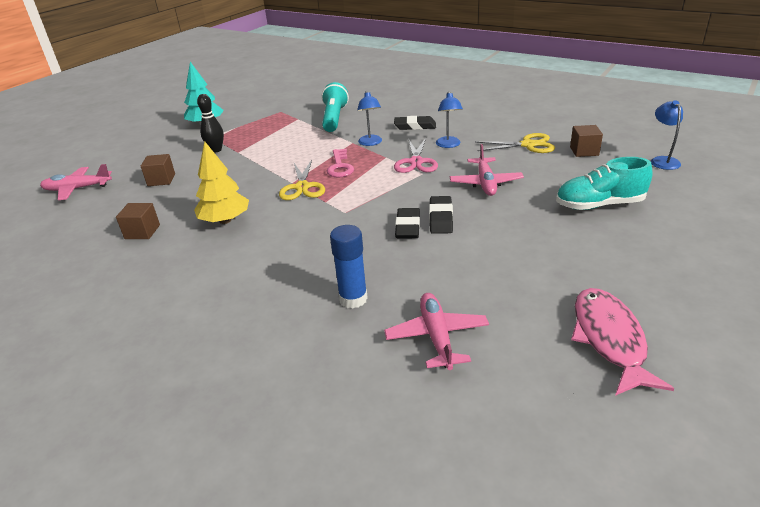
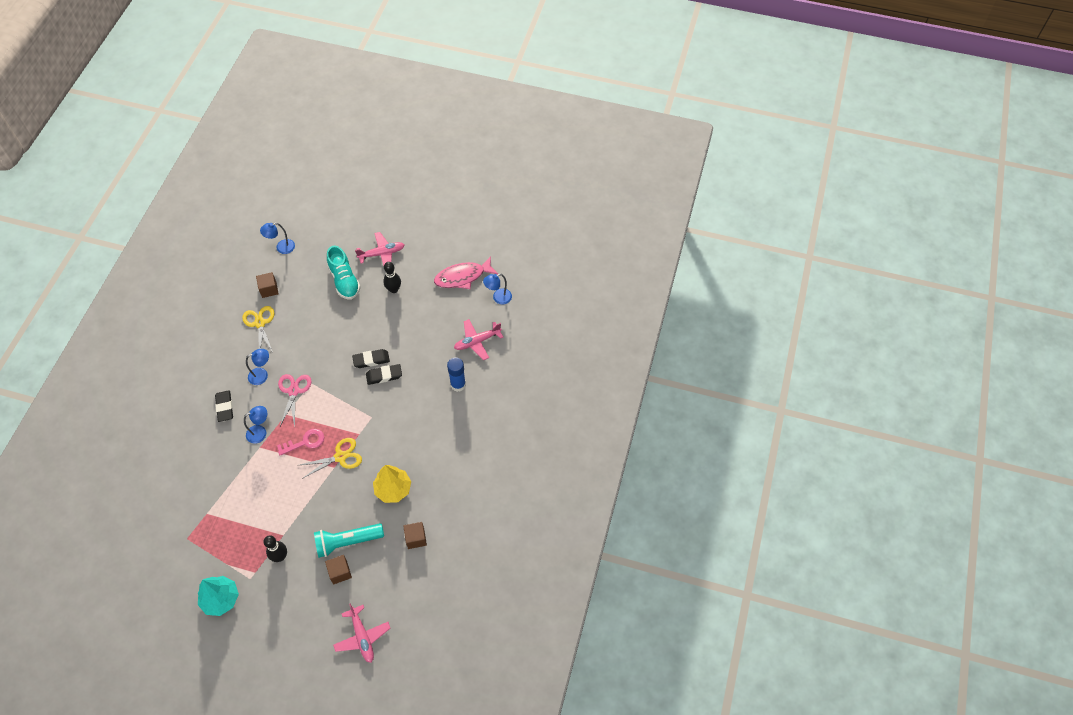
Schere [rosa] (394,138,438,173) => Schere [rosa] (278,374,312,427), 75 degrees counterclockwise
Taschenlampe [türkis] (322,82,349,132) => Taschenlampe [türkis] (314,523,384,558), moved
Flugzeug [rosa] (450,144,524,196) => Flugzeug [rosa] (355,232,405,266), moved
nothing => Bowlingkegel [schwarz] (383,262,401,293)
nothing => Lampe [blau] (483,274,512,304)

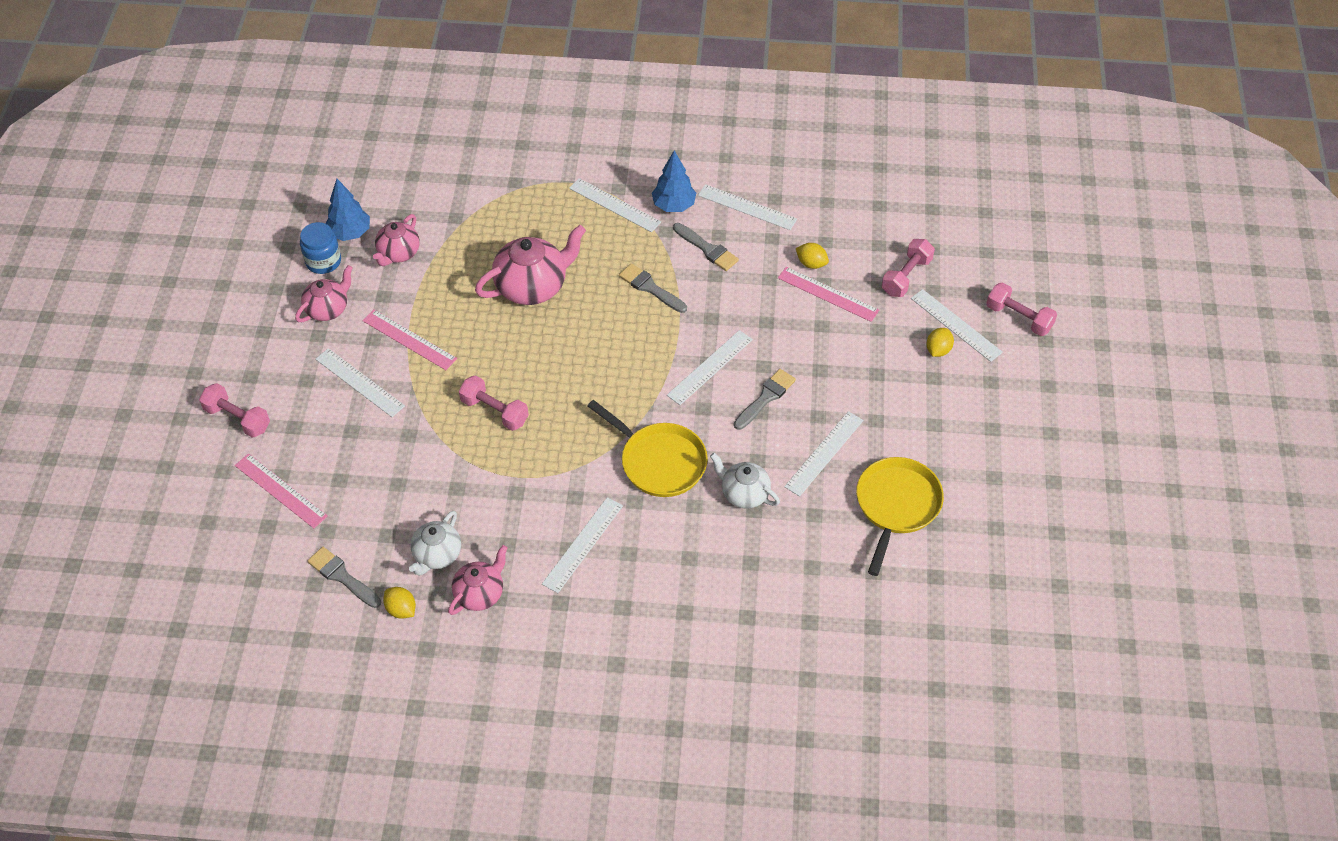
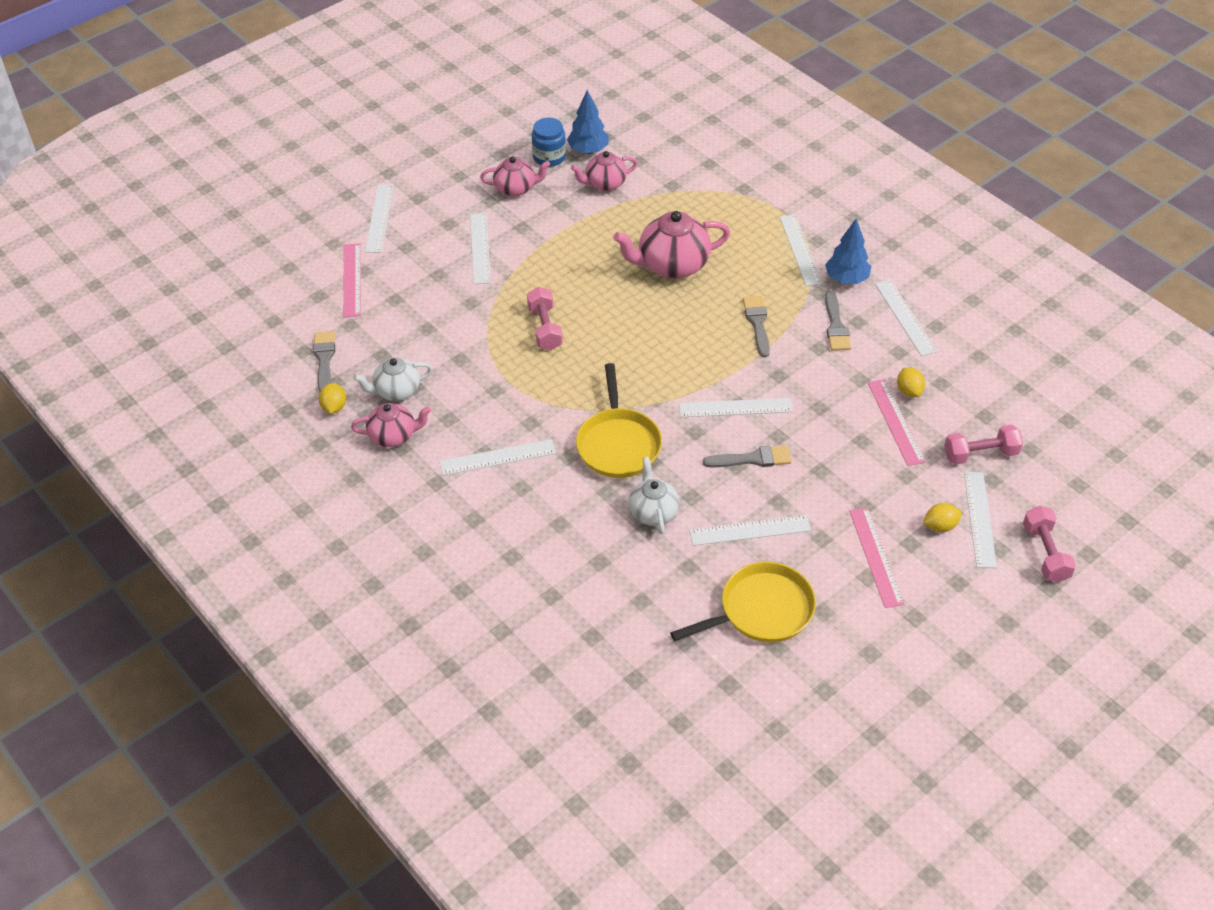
Hantel [rosa] (199,383,270,438) => Lineal [weiß] (365,184,394,253)
Teekanne [rosa] (475,225,586,305) => Teekanne [rosa] (613,211,730,279), 150 degrees clockwise
Lineal [rosa] (362,310,457,370) => Lineal [rosa] (849,507,904,608), moved

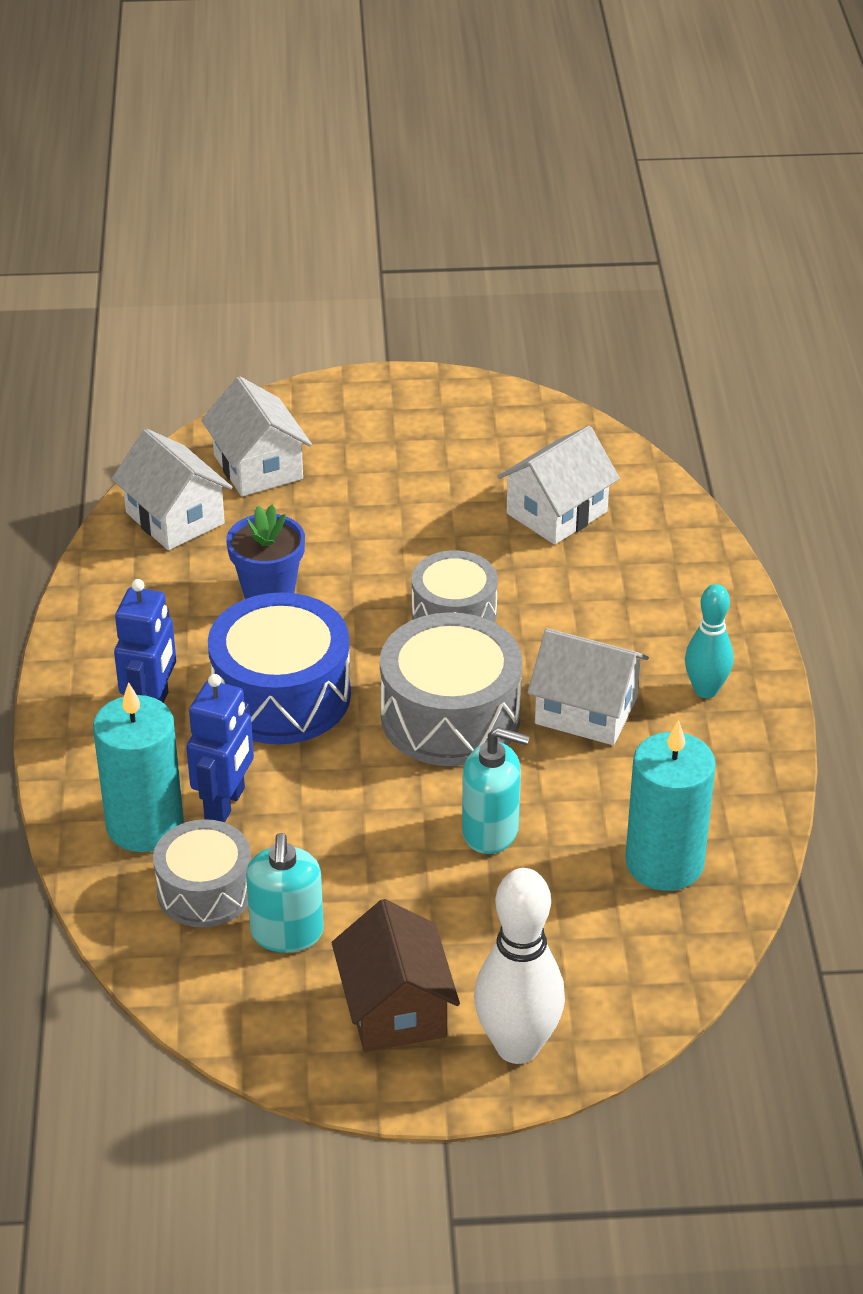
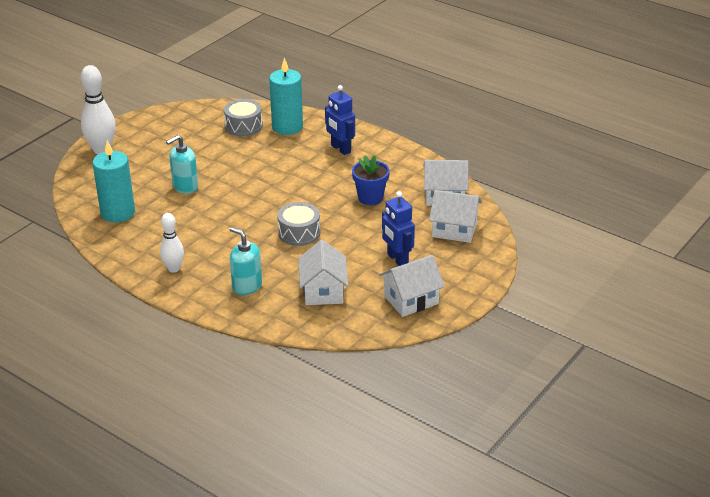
Bowlingkegel [türkis] (685,584,734,698) => Bowlingkegel [weiß] (160,213,184,273)
Seifenspender [türkis] (246,833,324,953) => Seifenspender [türkis] (229,227,262,295), moved
Haus [weiß] (528,628,649,745) => Haus [weiß] (379,255,445,317), moved
Roboter [blau] (186,674,254,823) => Roboter [blau] (382,191,415,266), moved
Trommel [blau] (208,592,351,744) => nothing
Haus [braun] (332,899,460,1052) => nothing
Trommel [grau] (380,612,522,766) => nothing

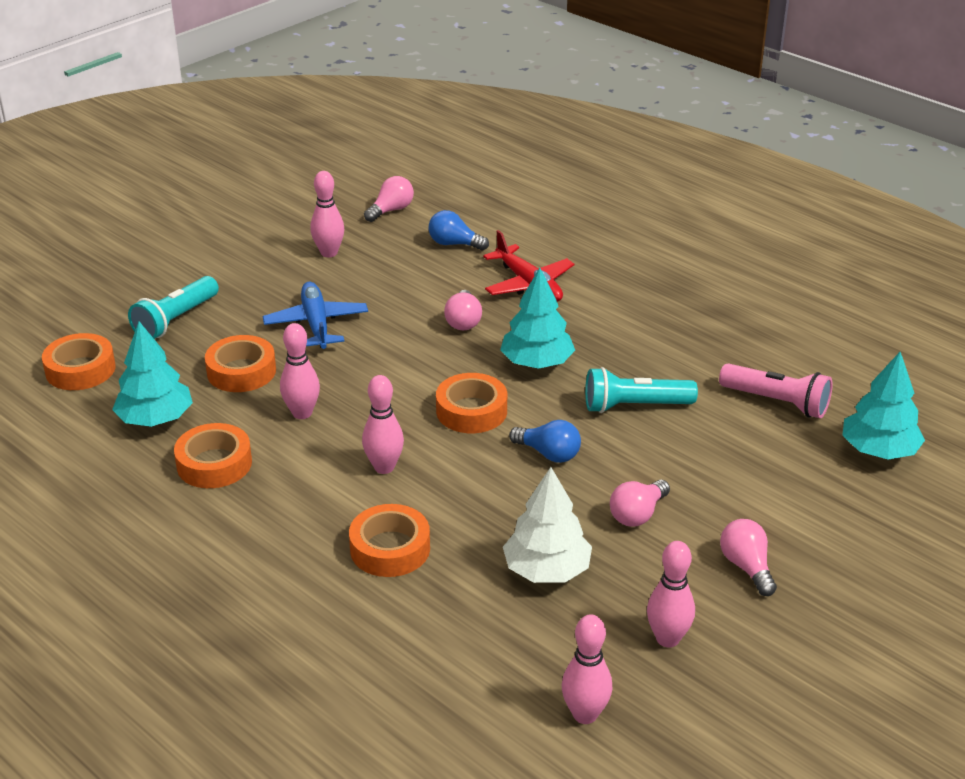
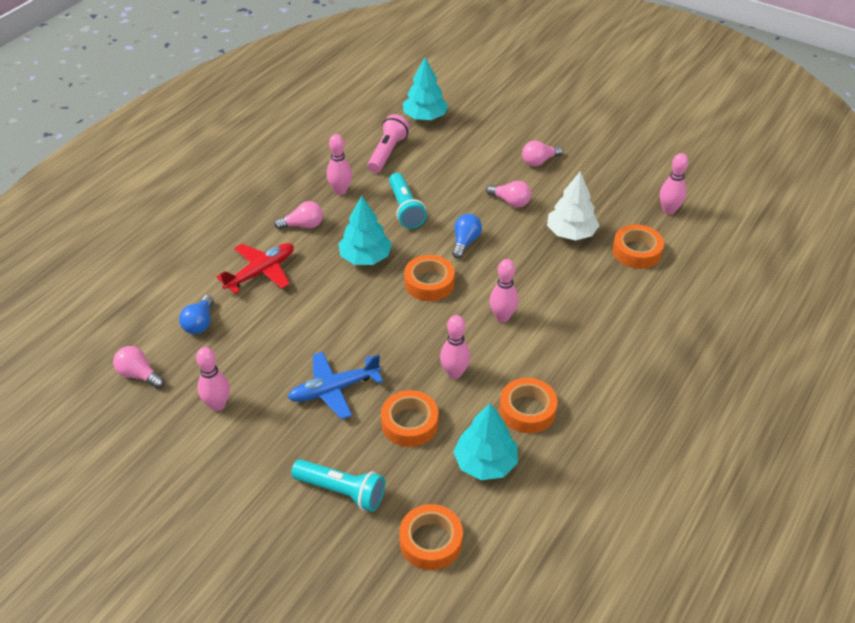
Glühbirne [rosa] (444,290,482,330) => Glühbirne [rosa] (274,201,323,229), moved
Bowlingkegel [rosa] (647,541,695,648) => Bowlingkegel [rosa] (327,134,352,195), moved
Klebeband [orange] (349,504,430,577) => Klebeband [orange] (613,225,664,269), moved

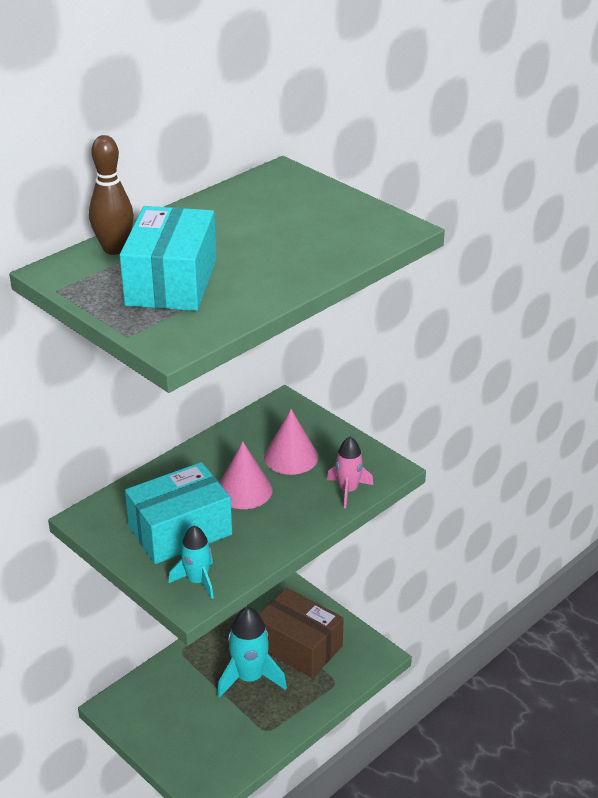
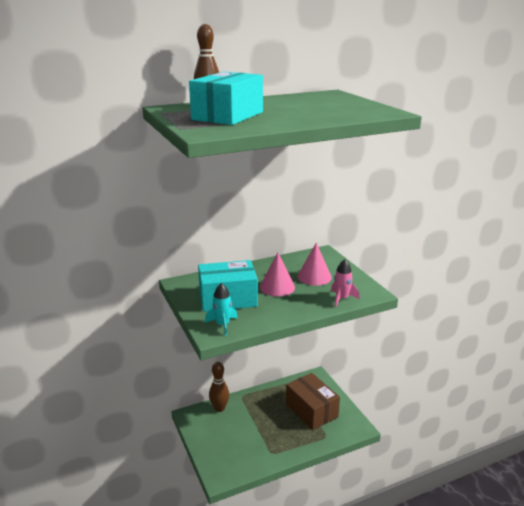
nothing => Bowlingkegel [braun] (209,362,229,412)
Rakete [türkis] (217,607,287,698) => nothing

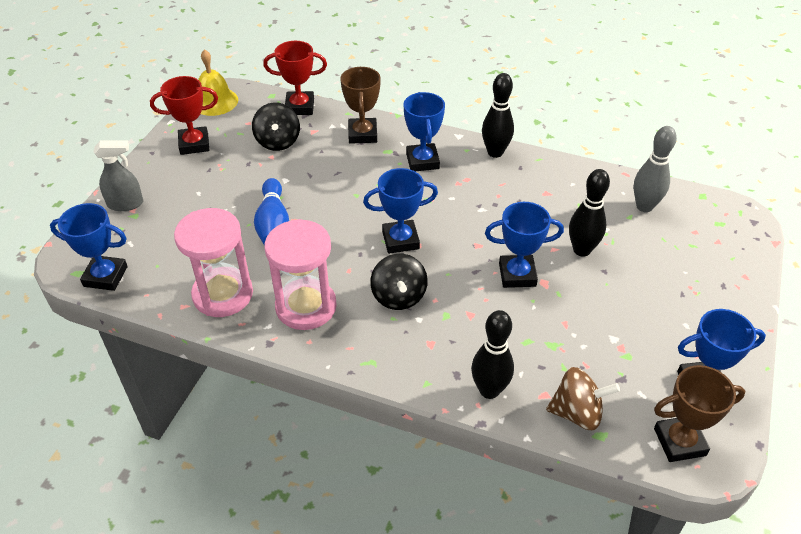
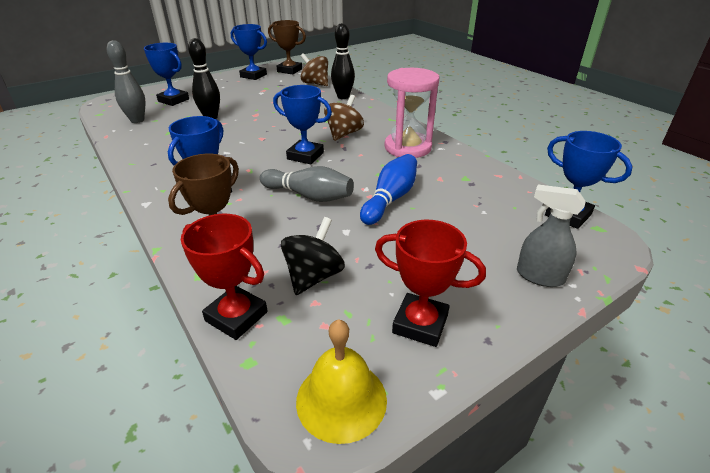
Pokal [blau] (485,202,564,288) => Pokal [blau] (144,43,189,106), moved
nothing => Bowlingkegel [grau] (260,166,354,202)
Kreisel [schwarz] (370,254,428,310) => Kreisel [braun] (324,95,364,141)
Sanduhr [rosa] (174,208,253,317) => nothing
Bowlingkegel [schwarz] (482,73,514,158) => nothing

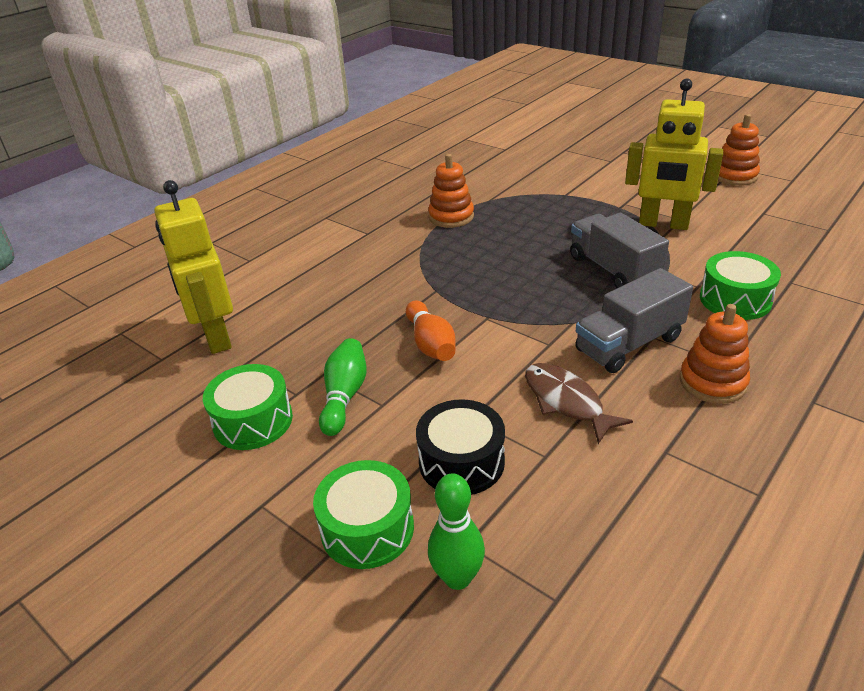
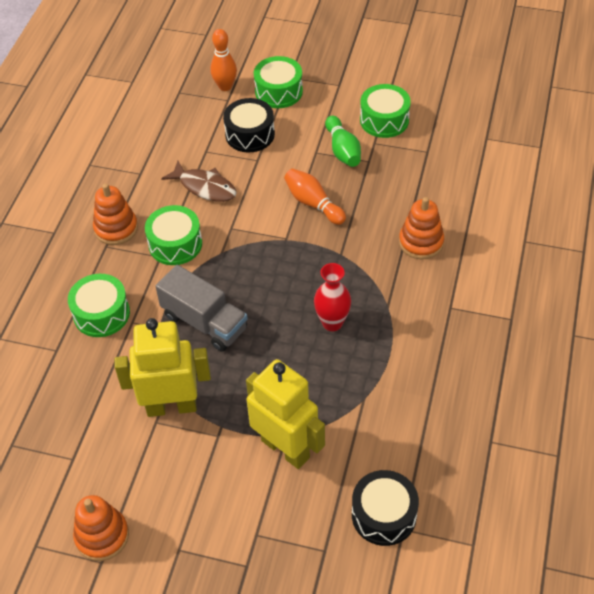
Lastwagen [grau] (575,268,693,373) => Trommel [grün] (145,205,202,265)
Bowlingkegel [grün] (428,473,485,590) => Bowlingkegel [orange] (210,29,237,91)
Roboter [gelb] (154,180,233,354) => Roboter [gelb] (246,359,325,469), moved
nothing => Vase [rot] (314,263,351,331)
nothing => Trommel [schwarz] (352,470,419,546)
Stapelspielzeug [orange] (428,154,474,228) => Stapelspielzeug [orange] (399,197,444,259), moved

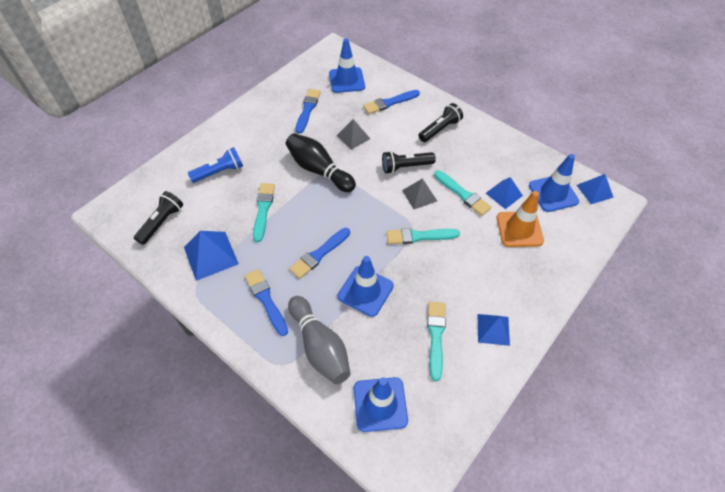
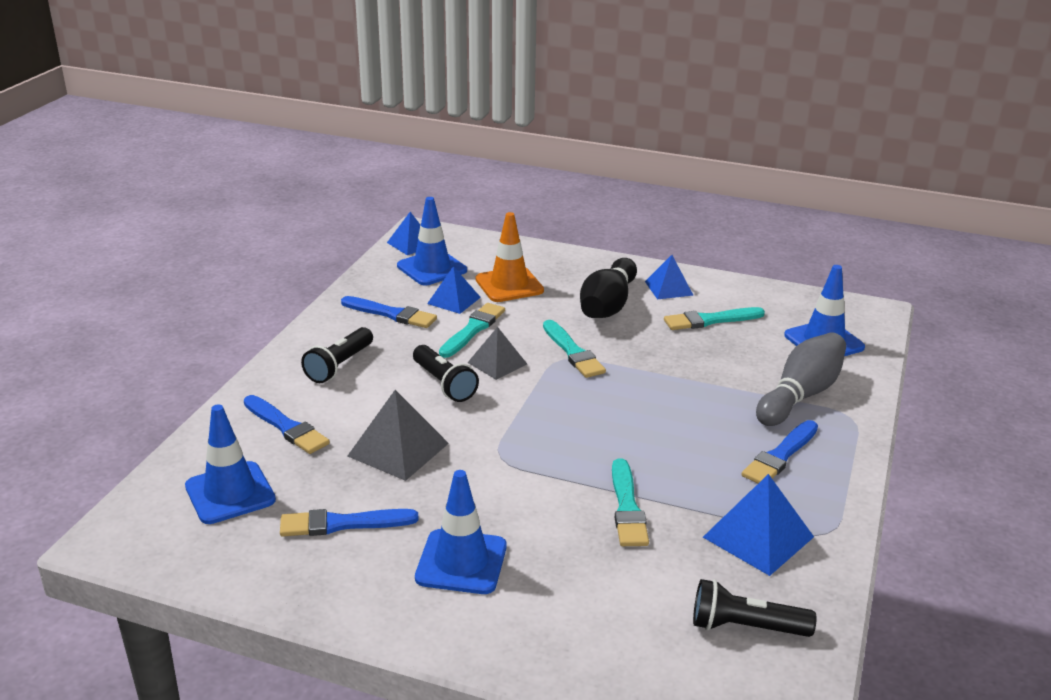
Taschenlampe [schwarz] (419,103,463,142) => Taschenlampe [schwarz] (301,327,373,383), 90 degrees counterclockwise
Pinsel [blau] (289,228,350,279) => Pinsel [blau] (341,296,437,328), moved
Pyramide [grau] (337,119,370,150) => Pyramide [grau] (348,390,449,481), x1.51
Leitkegel [blau] (338,256,394,317) => Leitkegel [blau] (415,470,507,594), moved
Bowlingkegel [schwarz] (286,133,356,192) => Bowlingkegel [schwarz] (580,258,637,318), moved
Pinsel [türkis] (253,183,275,242) => Pinsel [türkis] (612,458,649,546), 75 degrees counterclockwise
Taschenlampe [blau] (188,147,243,183) => nothing

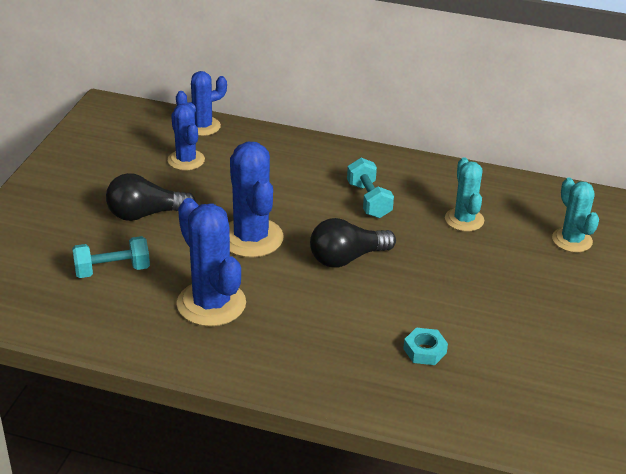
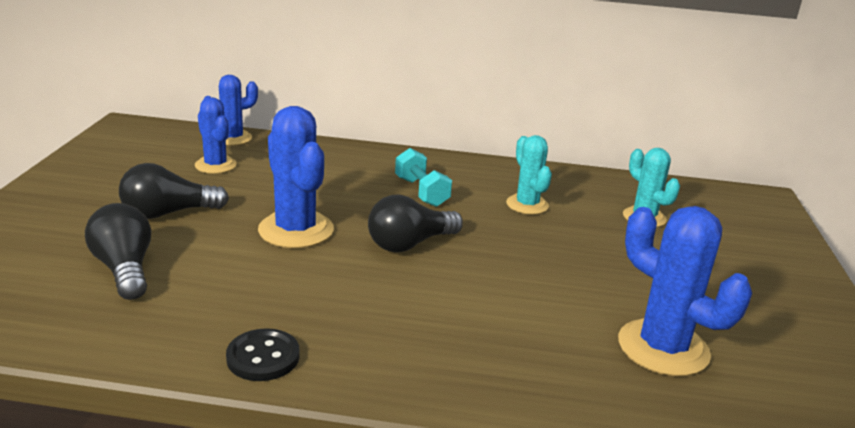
Hantel [türkis] (72,236,150,278) => Glühbirne [schwarz] (85,203,151,300)
nothing => Knopf [schwarz] (226,328,300,381)
Kaktus [blau] (177,198,246,326) => Kaktus [blau] (618,206,752,376), moved
Sechskantmutter [türkis] (403,328,448,365) => nothing

